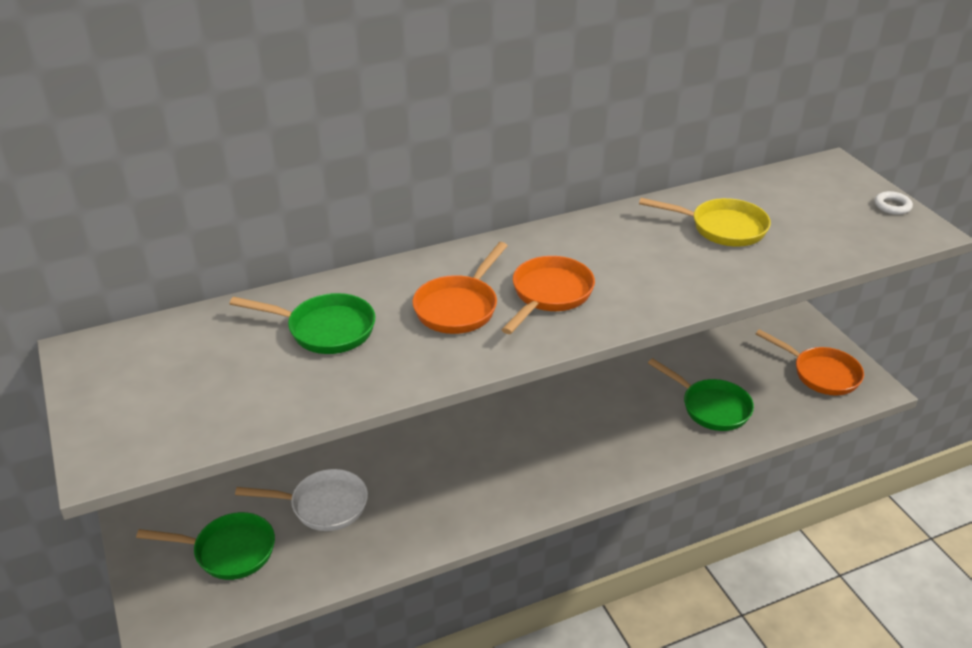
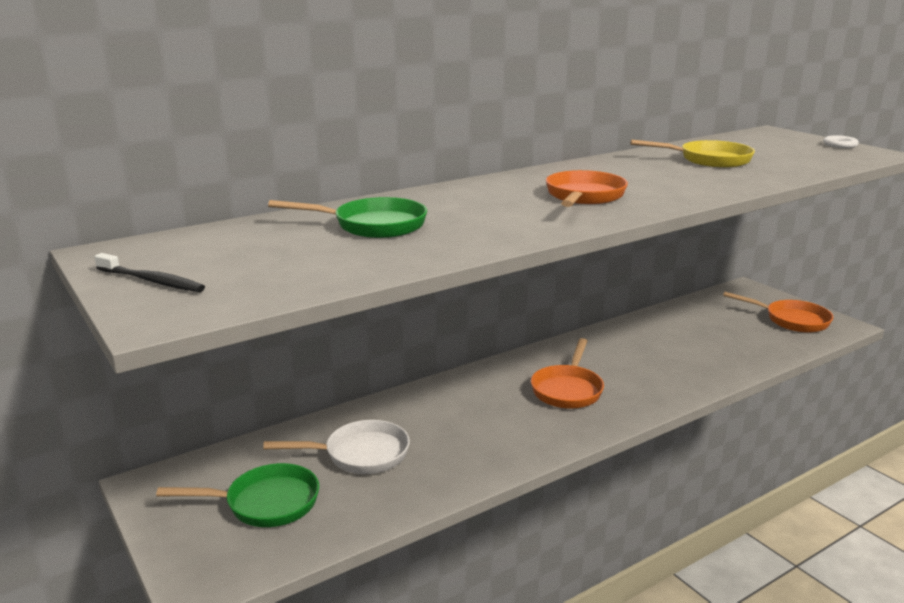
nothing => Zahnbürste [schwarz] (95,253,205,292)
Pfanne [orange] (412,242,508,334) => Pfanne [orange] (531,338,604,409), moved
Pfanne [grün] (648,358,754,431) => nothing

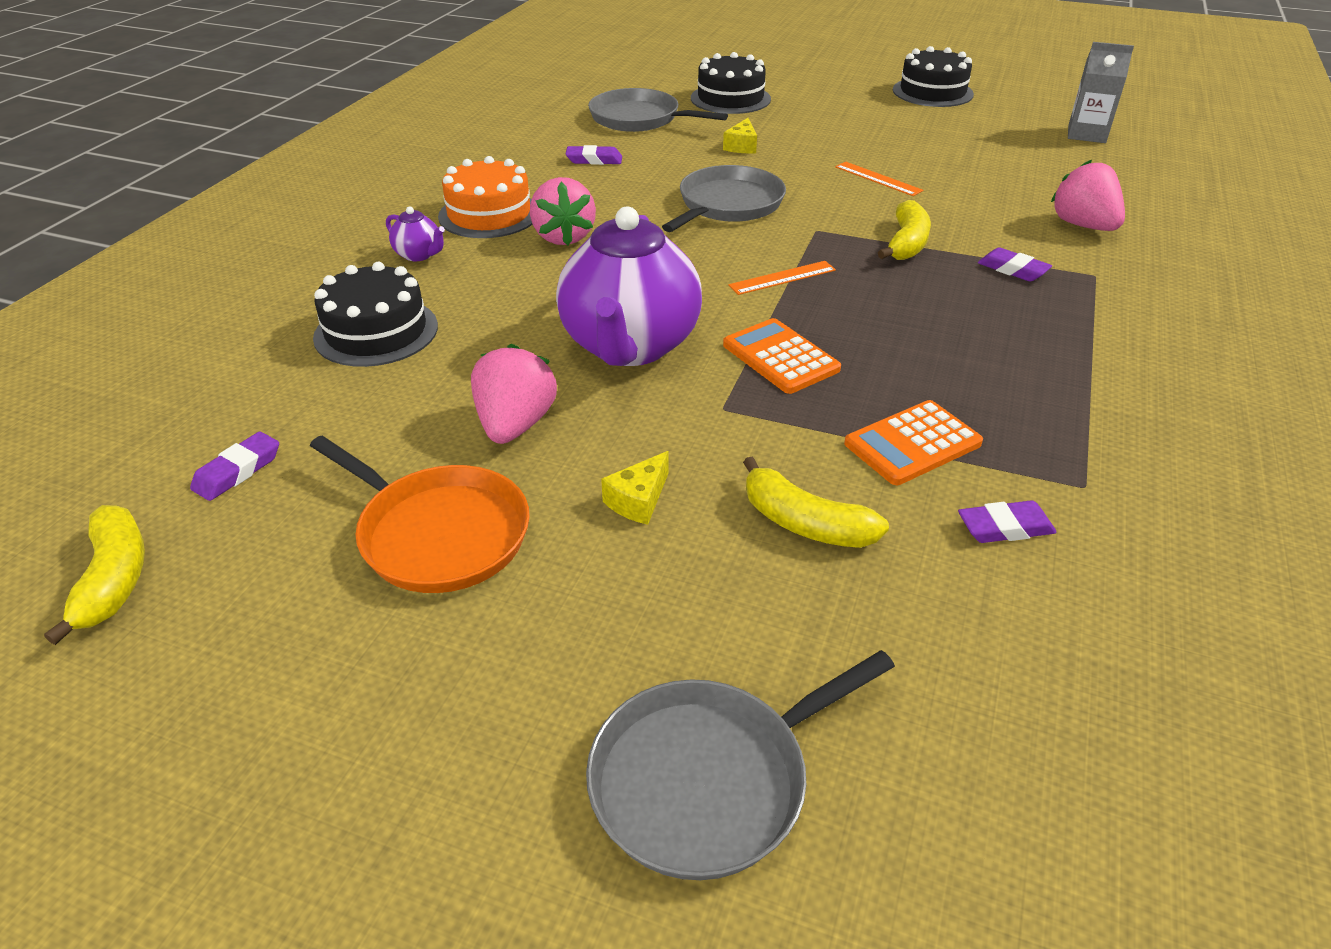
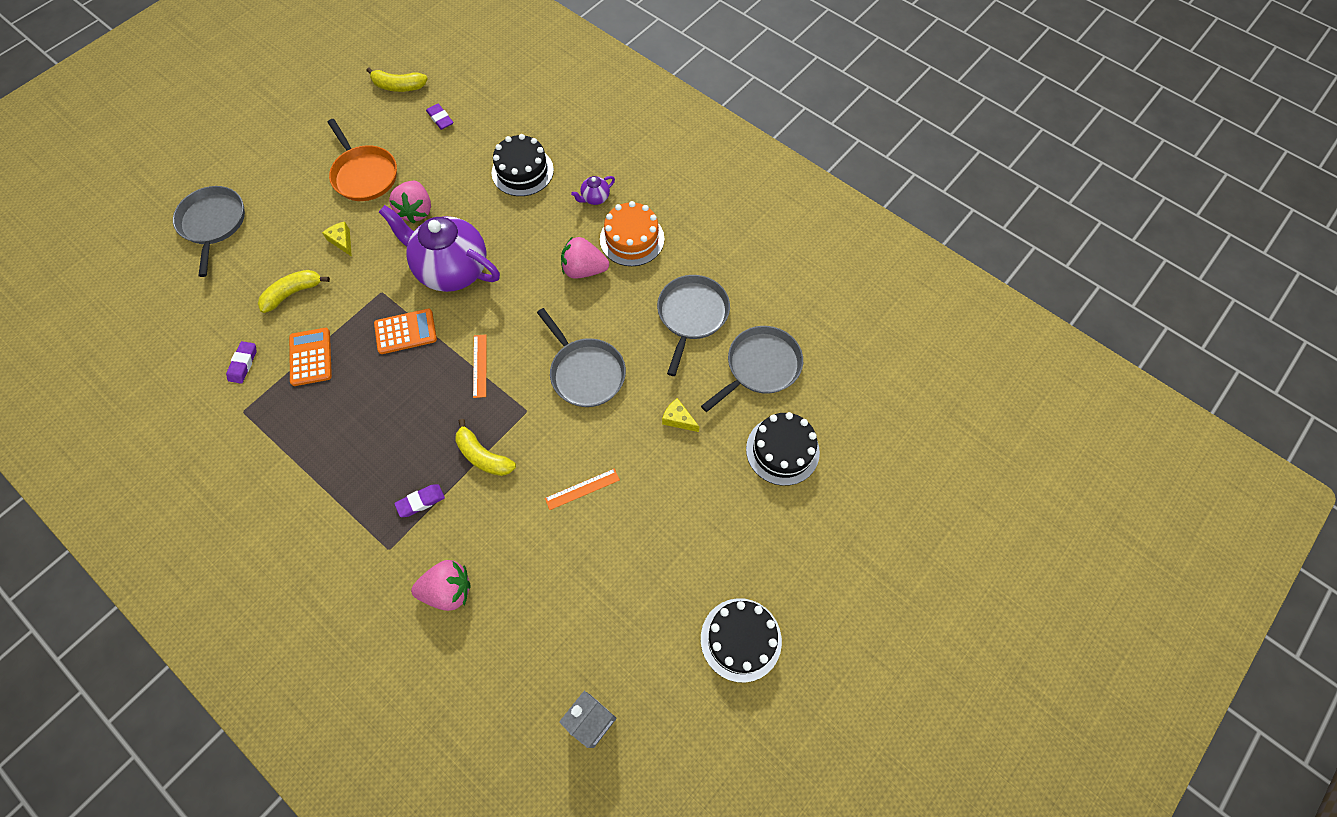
Pfanne [orange] (310,436,530,593) => Pfanne [orange] (327,119,397,201), 90 degrees counterclockwise
Erdbeere [rosa] (471,344,557,444) => Erdbeere [rosa] (389,181,431,223), 60 degrees clockwise
Radiergummi [lila] (565,145,622,165) => Pfanne [grau] (657,275,730,376)

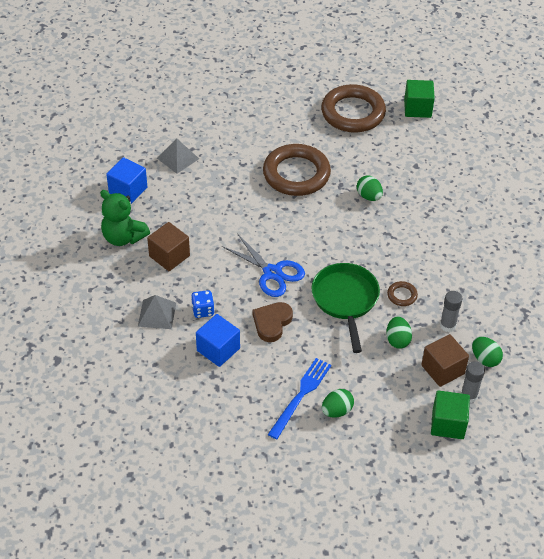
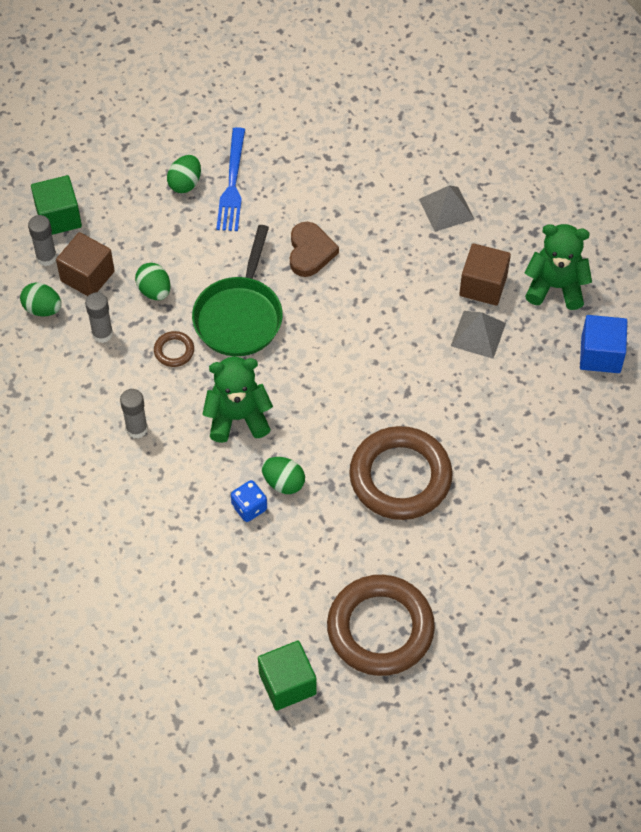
nothing => Klebestift [grau] (120,389,148,439)
Pfanne [grün] (312,263,380,353) => Pfanne [grün] (192,225,283,356), 45 degrees clockwise
nothing => Teddybär [grün] (203,357,273,443)
Spielwürfel [blau] (191,290,215,318) => Spielwürfel [blau] (231,480,267,522), moved
Pyramide [grau] (157,138,199,174) => Pyramide [grau] (451,311,506,359), moved
Kubus [blau] (196,314,240,367) => nothing
Schere [blau] (222,233,305,297) => nothing

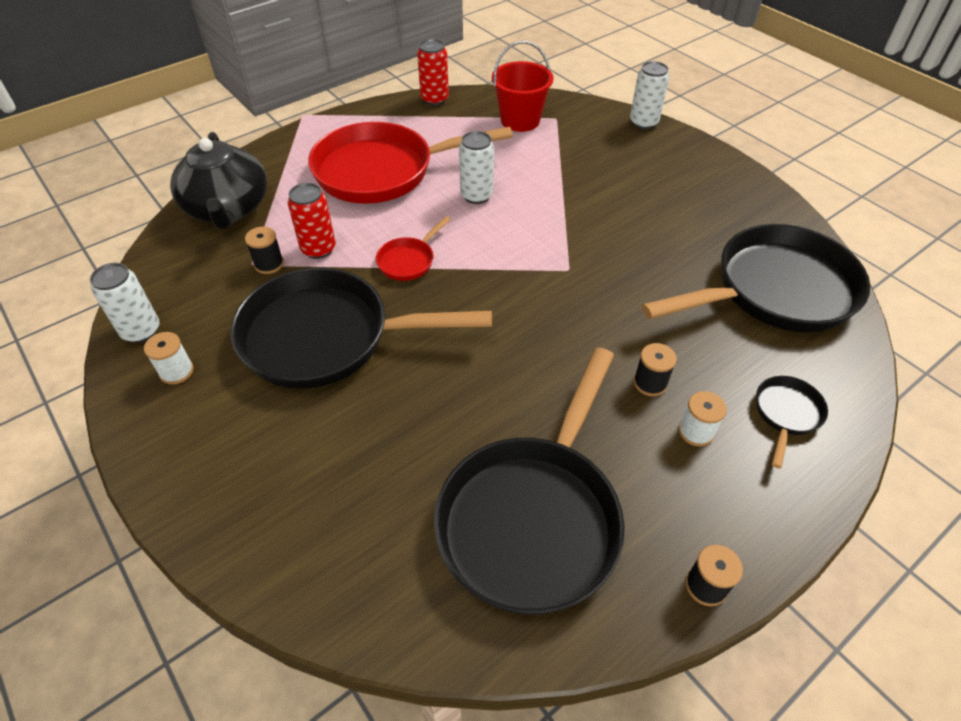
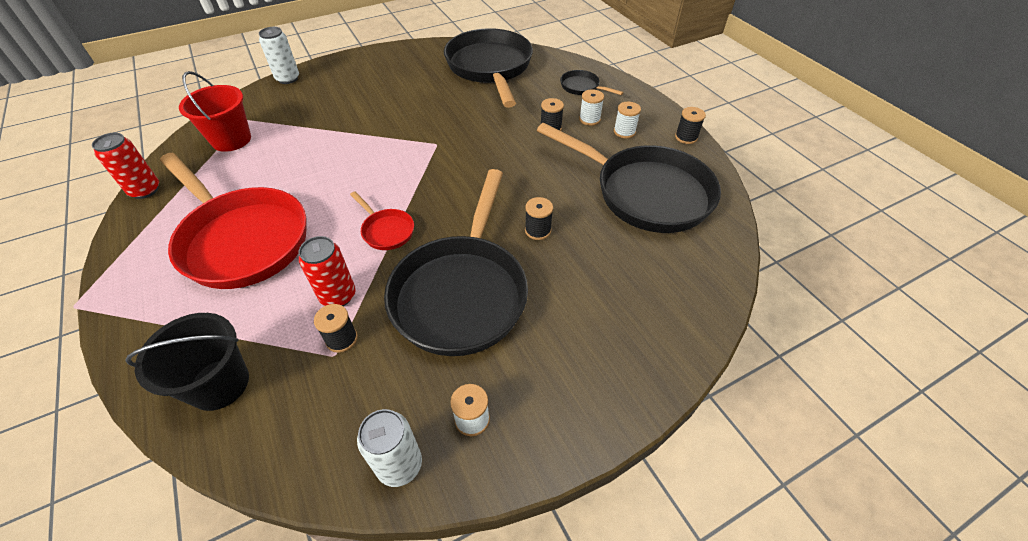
Teekanne [schwarz] (170,132,267,230) => Eimer [schwarz] (125,313,249,411)
Pfanne [rot] (308,122,513,204) => Pfanne [rot] (160,153,306,289), 45 degrees counterclockwise
nothing => Garnrolle [schwarz] (525,197,553,240)
nothing => Garnrolle [weiß] (614,102,641,139)
Dose [weiß] (459,131,494,204) => nothing

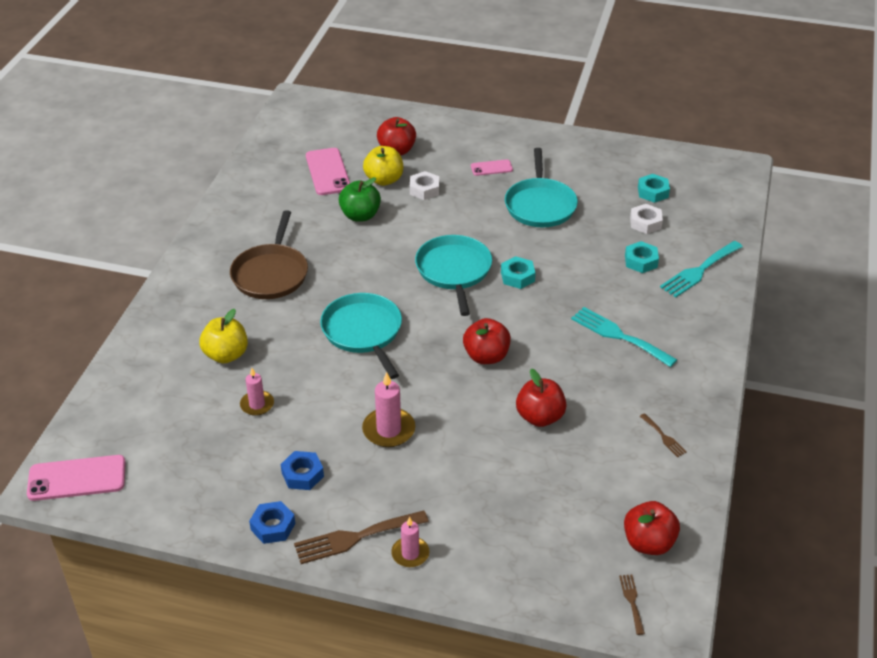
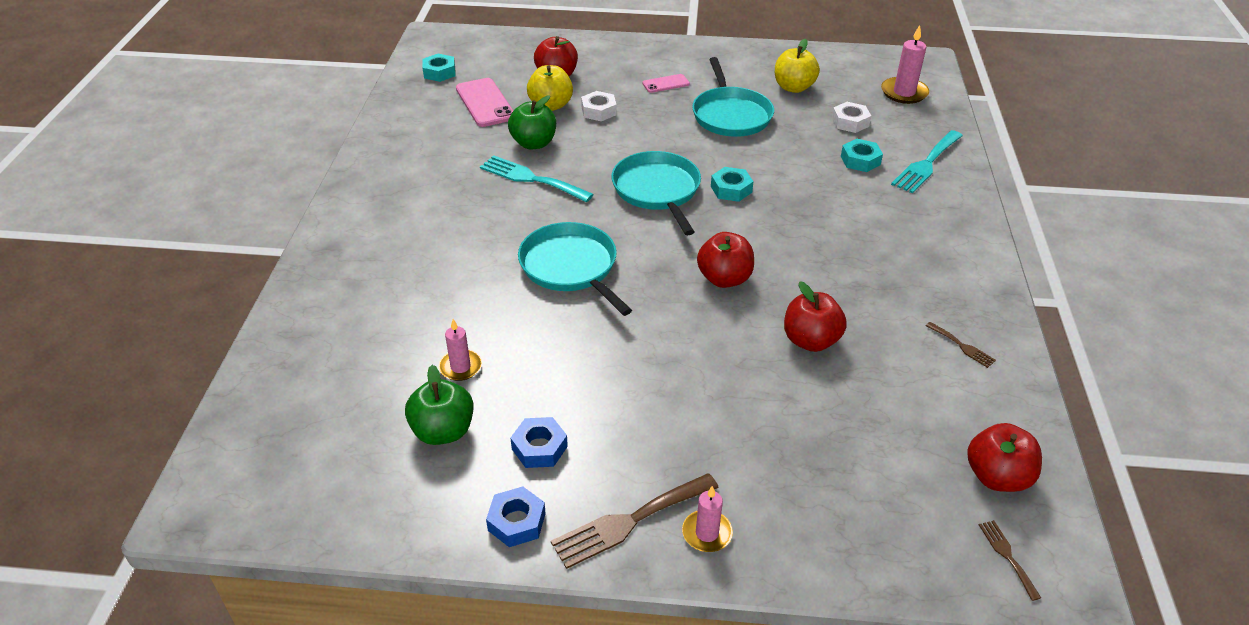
nothing => Apfel [grün] (405,365,474,445)
Sechskantmutter [türkis] (638,174,670,203) => Sechskantmutter [türkis] (422,53,456,82), moved
Gabel [türkis] (571,307,677,367) => Gabel [türkis] (480,155,594,202), moved
Apfel [gelb] (199,309,248,363) => Apfel [gelb] (775,39,820,93), moved
Kerze [rosa] (362,372,415,447) => Kerze [rosa] (881,25,929,104), moved
Handy [rosa] (27,455,126,501) => nothing
Pfanne [braun] (230,210,308,299) => nothing

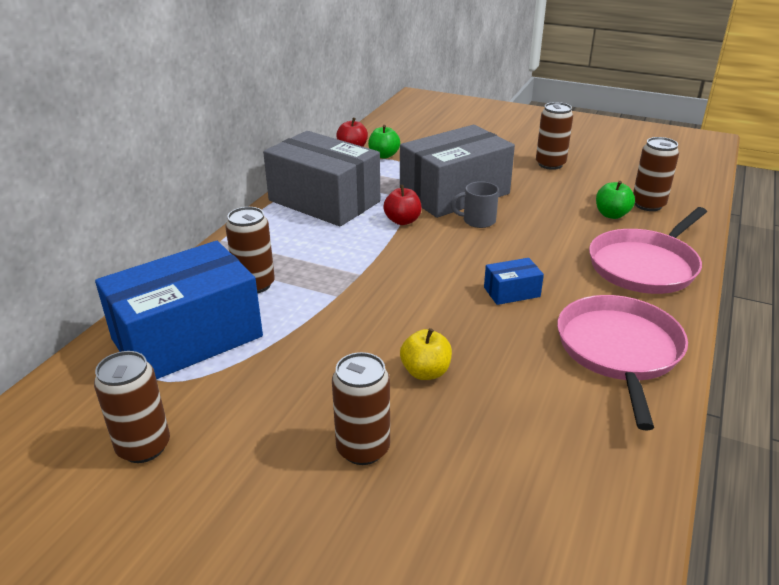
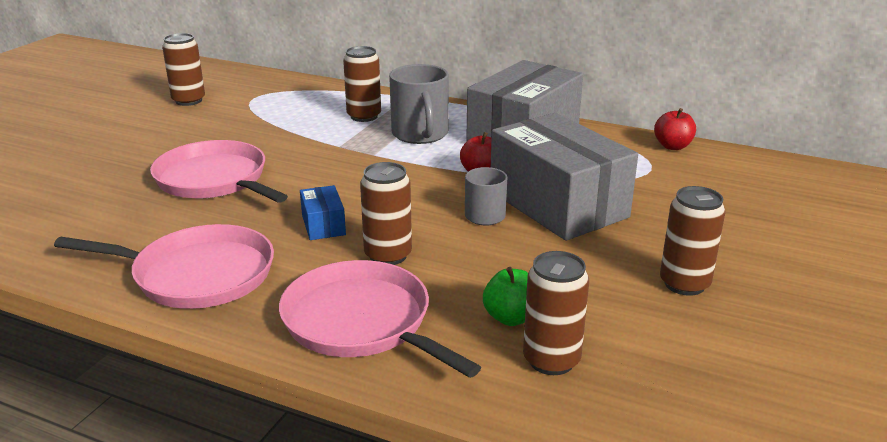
Apfel [gelb] (400,328,452,380) => Pfanne [rosa] (150,140,288,203)
Dose [braun] (332,352,390,465) => Dose [braun] (360,162,412,265), moved
nothing => Tasse [grau] (389,64,449,144)
Schachtel [blau] (95,241,263,379) => nothing
Apfel [grün] (368,125,400,159) => nothing

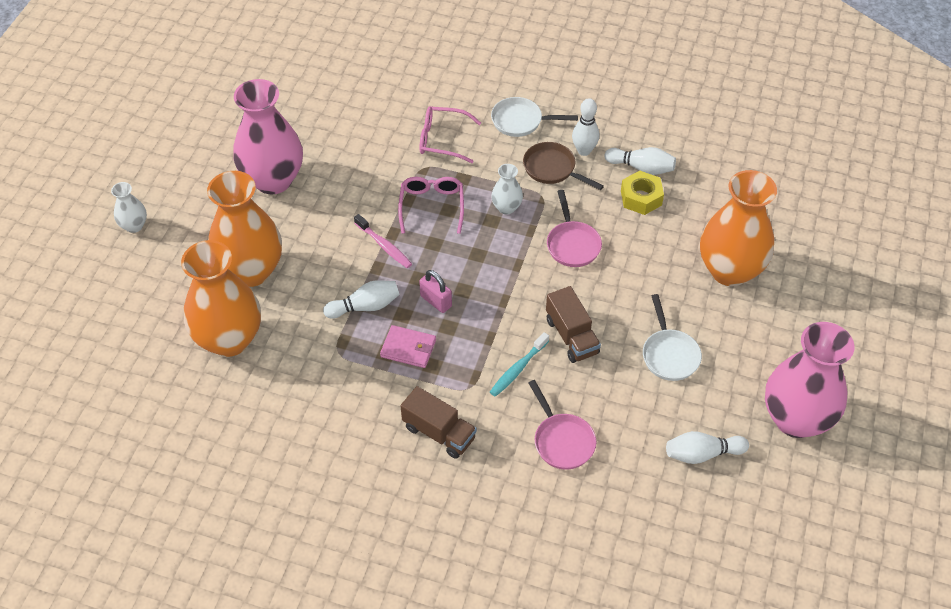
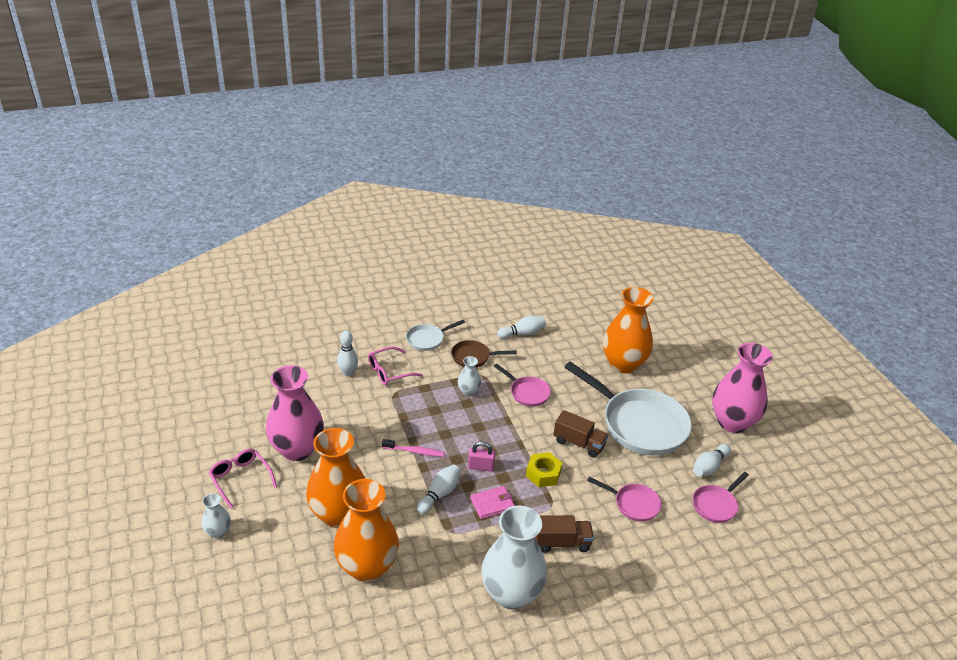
Brille [rosa] (398,177,464,234) => Brille [rosa] (208,449,277,509), moved
Bowlingkegel [weiß] (572,98,599,156) => Bowlingkegel [weiß] (337,331,358,377), moved
nothing => Vase [weiß] (481,505,547,609)
Sechskantmutter [gelb] (621,171,664,215) => Sechskantmutter [gelb] (526,452,562,487), moved
Pfanne [weiß] (643,294,702,381) => Pfanne [weiß] (565,361,692,456), x2.07
nothing => Pfanne [rosa] (693,472,749,523)
Zahnbürste [türkis] (490,332,549,397) => nothing

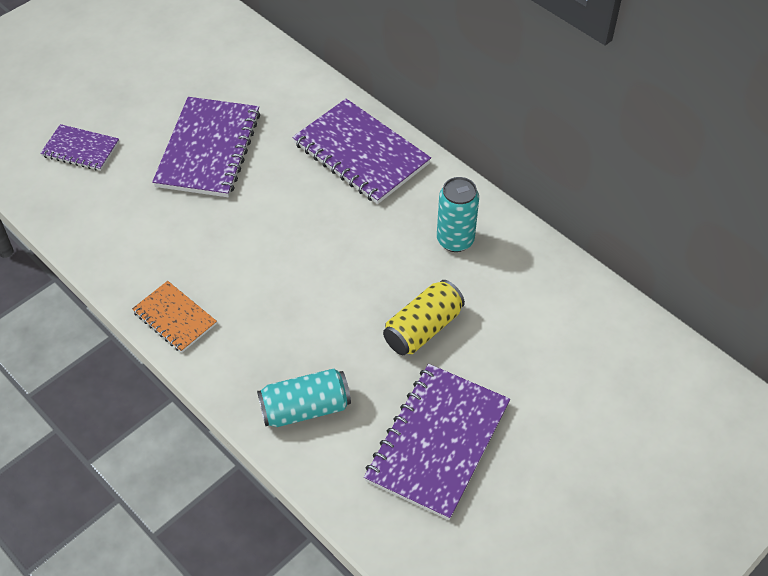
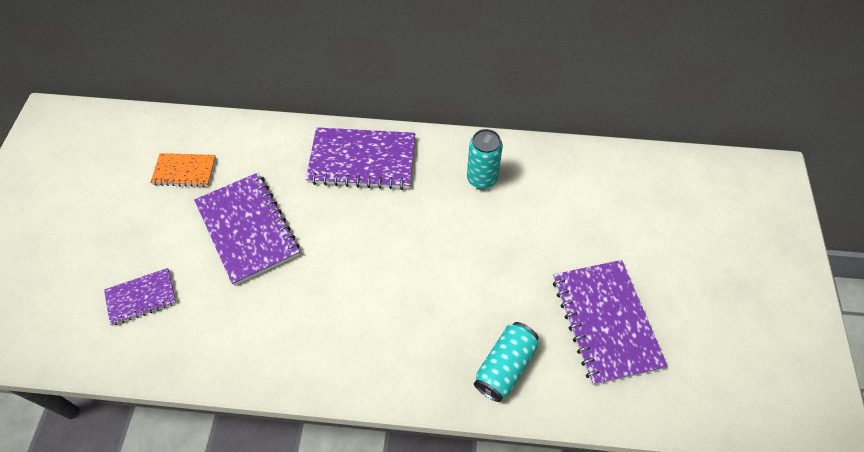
Notizbuch [orange] (132,281,217,353) => Notizbuch [orange] (150,153,216,187), moved
Dose [gelb] (383,280,465,355) => nothing

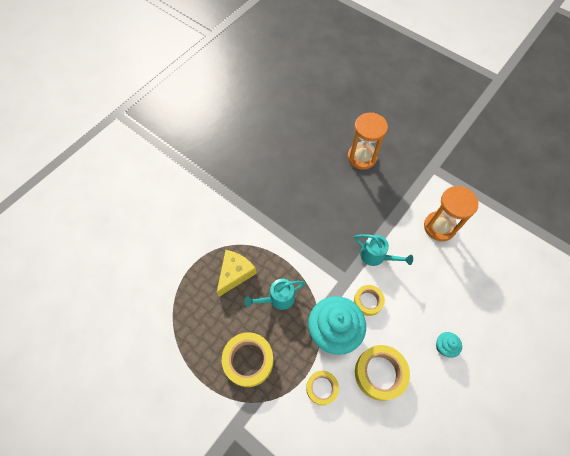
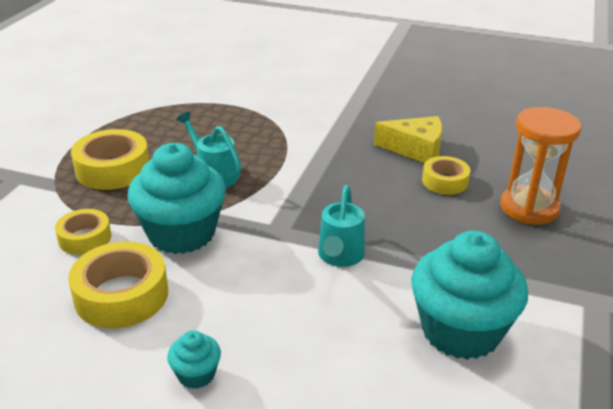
Käse [gelb] (217,250,257,297) => Käse [gelb] (374,116,443,163), moved
Sanduhr [orange] (424,186,478,241) => Muffin [türkis] (411,230,528,360)
Klebeband [gelb] (354,285,385,316) => Klebeband [gelb] (422,156,470,195), moved

